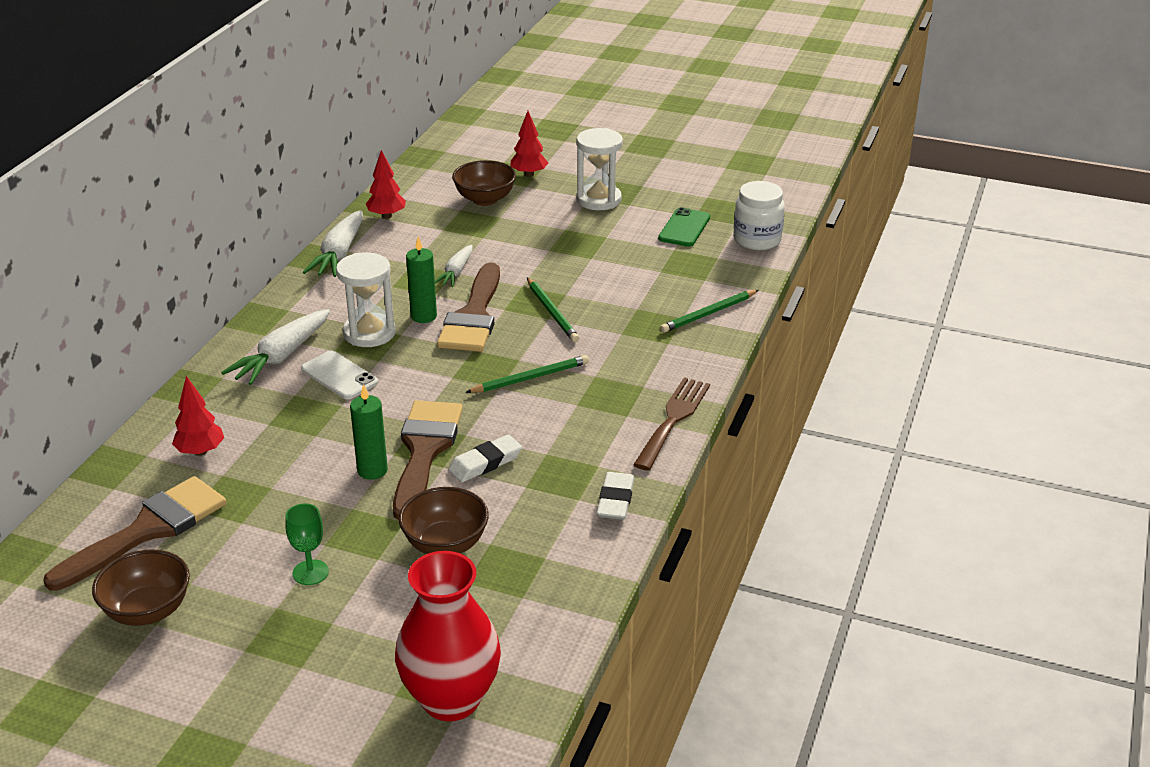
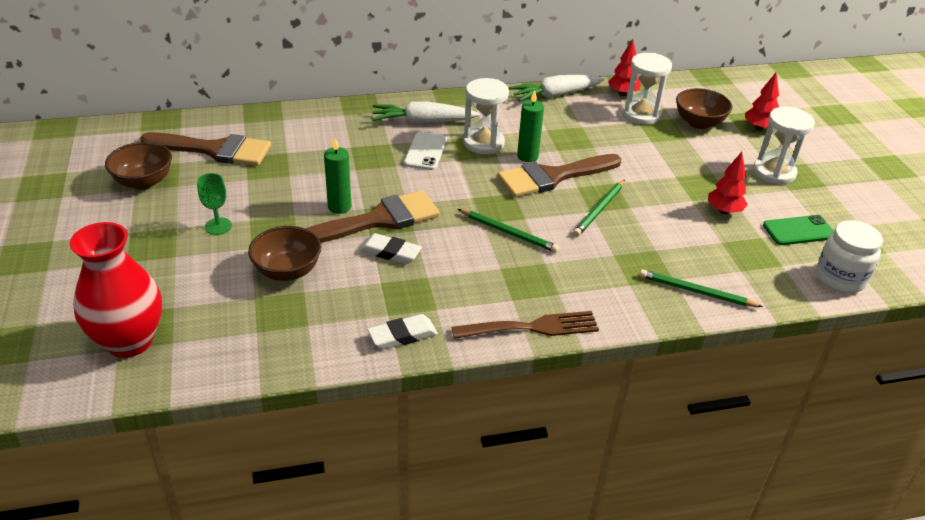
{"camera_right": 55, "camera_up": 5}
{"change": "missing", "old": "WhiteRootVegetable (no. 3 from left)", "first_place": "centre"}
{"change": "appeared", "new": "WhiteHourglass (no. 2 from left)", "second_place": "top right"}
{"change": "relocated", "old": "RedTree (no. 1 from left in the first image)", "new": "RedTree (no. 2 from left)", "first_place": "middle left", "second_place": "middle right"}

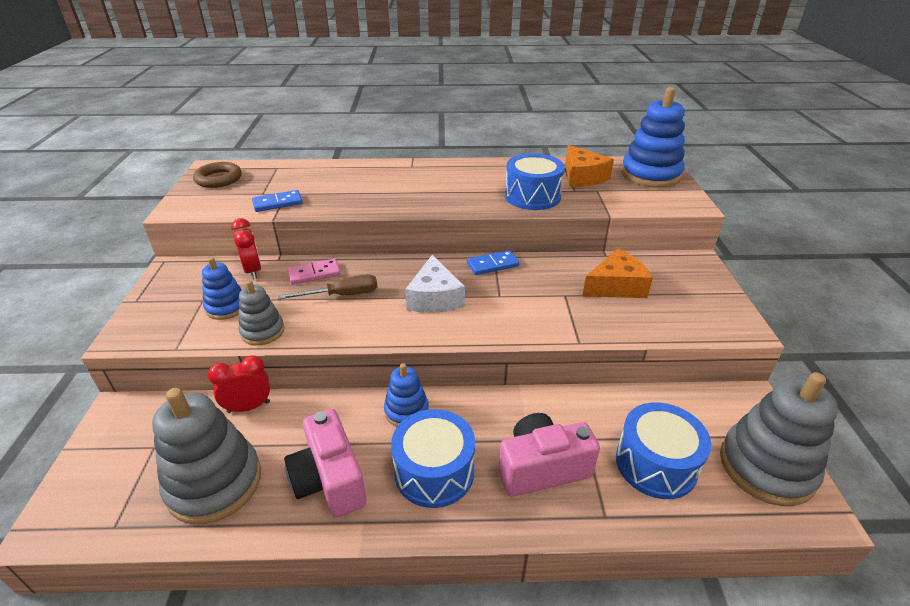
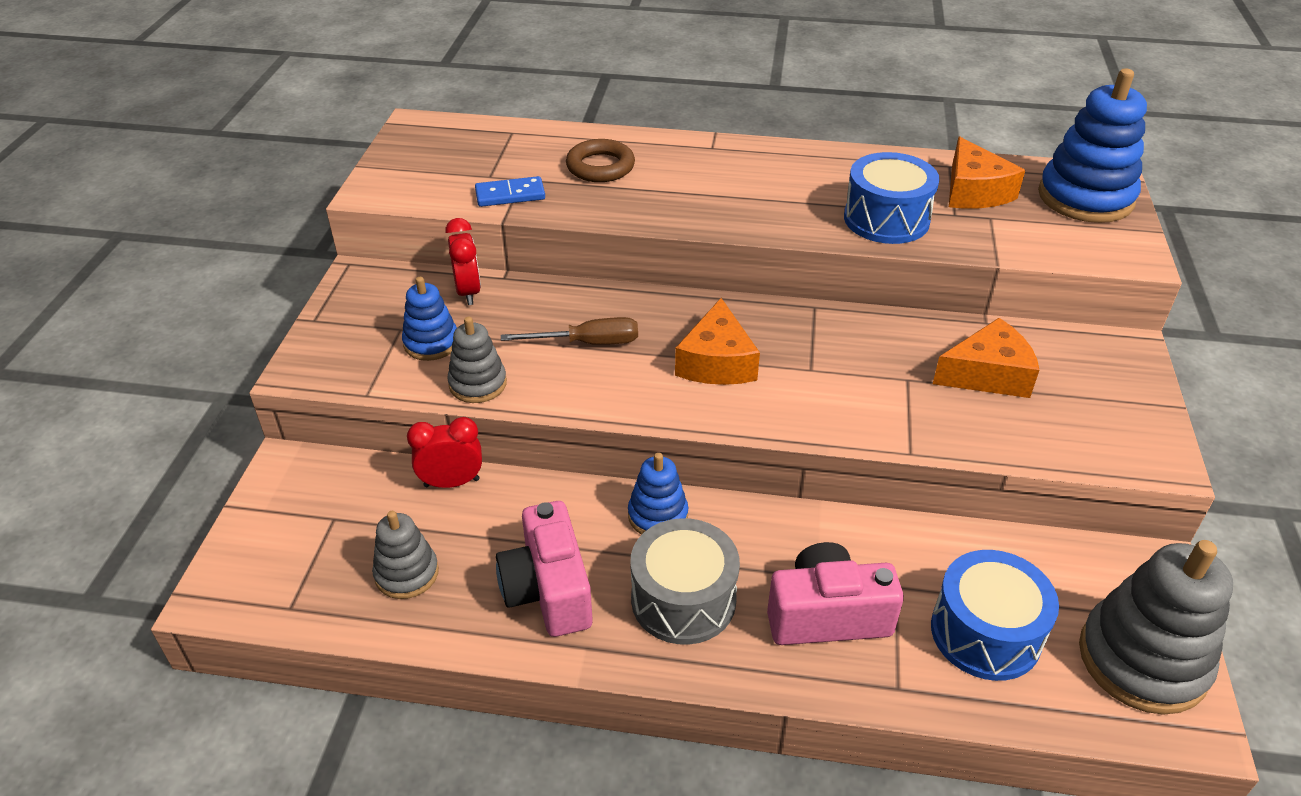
{"camera_right": 10, "camera_up": 5}
{"change": "missing", "old": "RosePinkDominoPiece", "first_place": "centre"}
{"change": "missing", "old": "BlueDominoPiece (no. 2 from left)", "first_place": "centre"}
{"change": "relocated", "old": "RussetTorus", "first_place": "top left", "second_place": "top centre"}
{"change": "colour", "old": "BlueSnareDrum (no. 1 from left)", "new": "GraySnareDrum", "first_place": "bottom centre", "second_place": "bottom centre"}
{"change": "colour", "old": "WhiteCheese", "new": "OrangeCheese (no. 1 from left)", "first_place": "centre", "second_place": "centre"}
{"change": "size", "old": "GrayStackingRings (no. 1 from left)", "first_place": "bottom left", "second_place": "bottom left", "factor": 0.55}

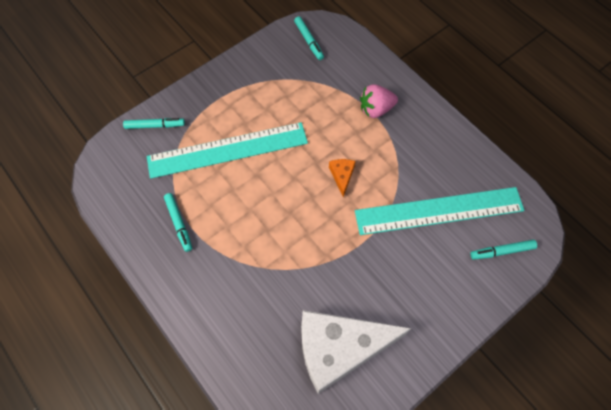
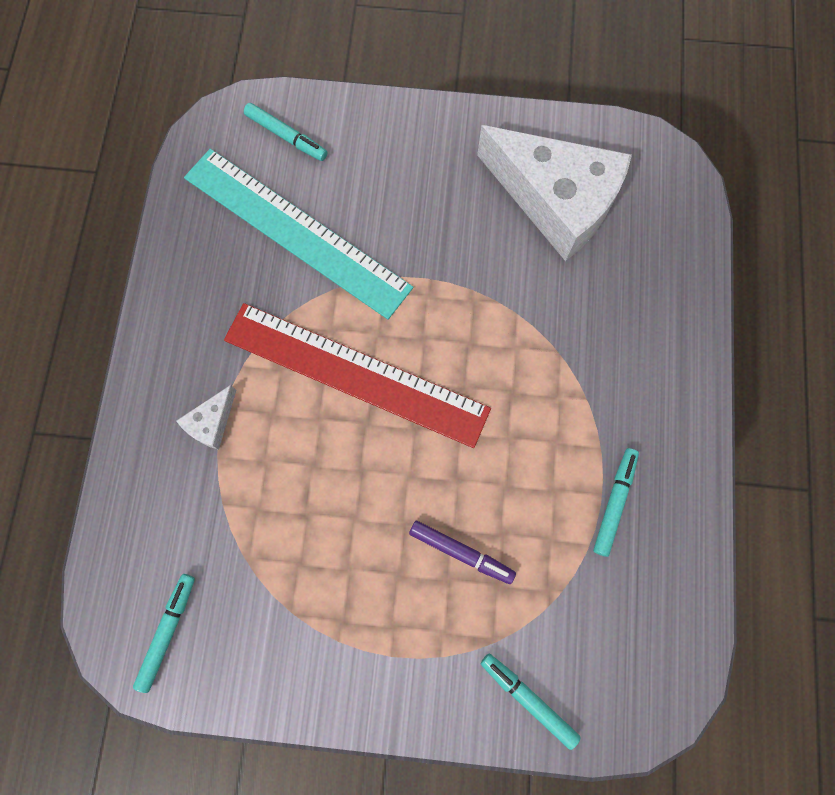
{"camera_right": -135, "camera_up": 10}
{"change": "exchanged", "old": "AquaMeasuringStick (no. 1 from left)", "new": "VioletMarkerPen", "first_place": "centre", "second_place": "bottom centre"}
{"change": "exchanged", "old": "OrangeCheese", "new": "RedMeasuringStick", "first_place": "centre", "second_place": "centre"}
{"change": "exchanged", "old": "RosePinkStrawberry", "new": "WhiteCheese (no. 1 from left)", "first_place": "top centre", "second_place": "middle left"}

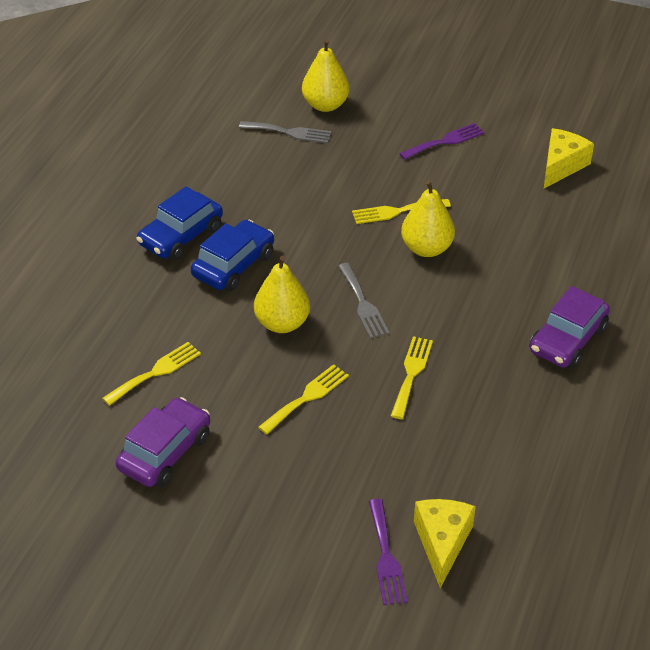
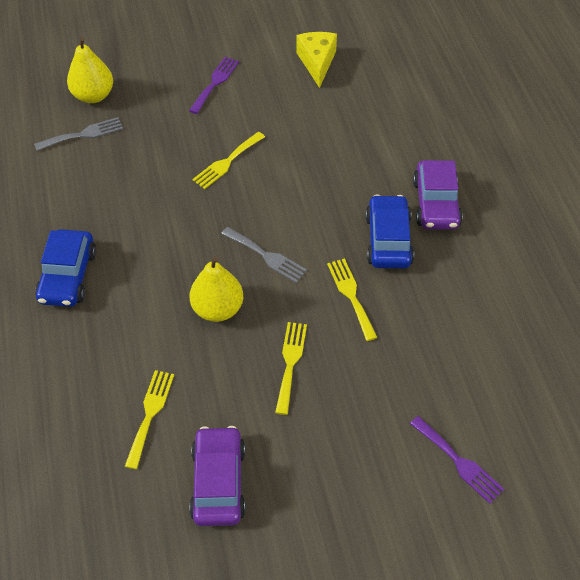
{"camera_right": -35, "camera_up": 10}
{"change": "missing", "old": "GoldenPear (no. 3 from left)", "first_place": "centre"}
{"change": "missing", "old": "GoldenCheese (no. 1 from left)", "first_place": "bottom right"}
{"change": "relocated", "old": "BlueAutomobile (no. 2 from left)", "first_place": "centre", "second_place": "middle right"}

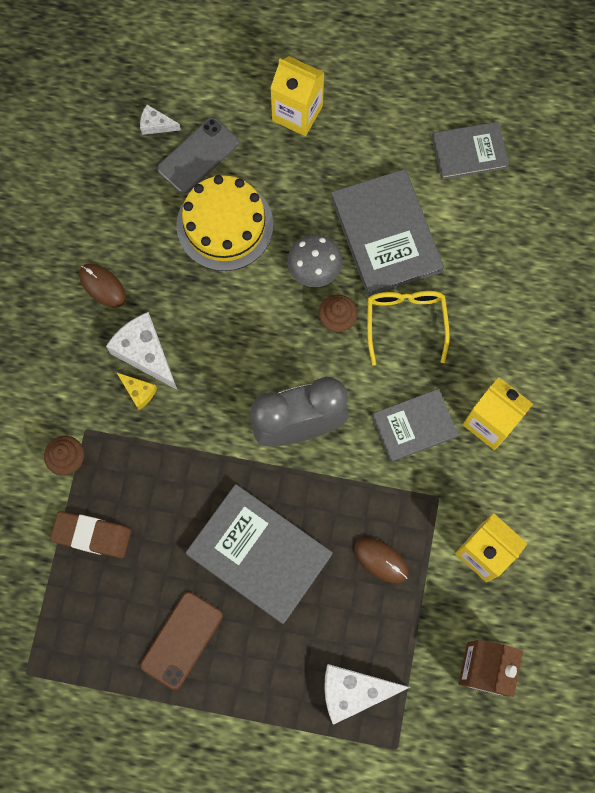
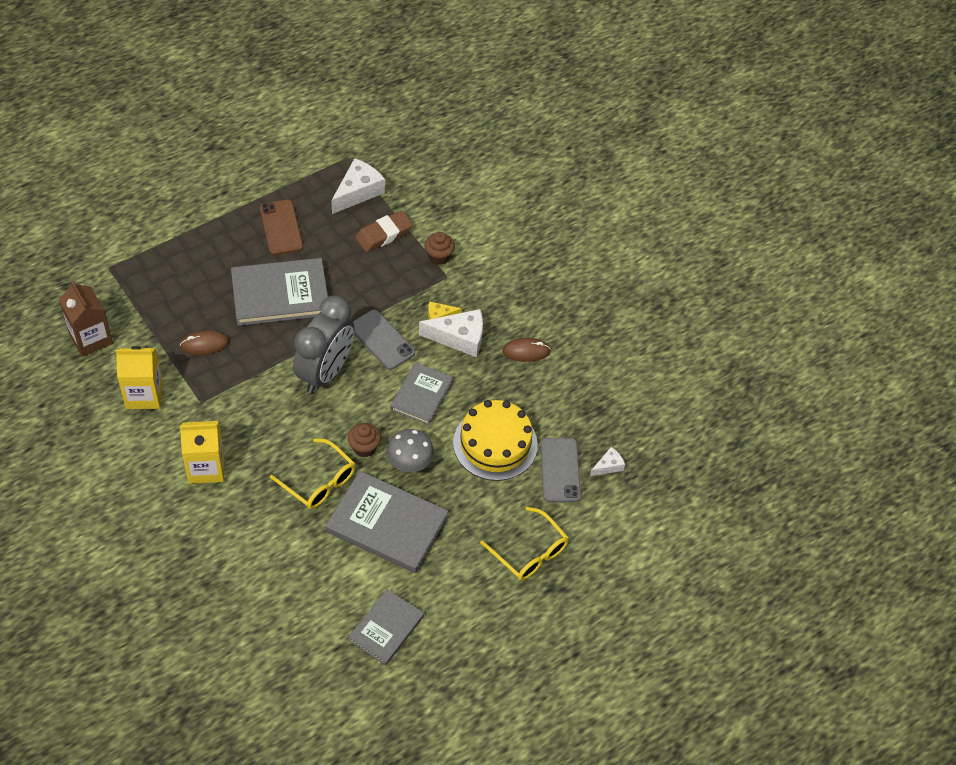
{"camera_right": 130, "camera_up": -20}
{"change": "appeared", "new": "GrayMobilePhone (no. 1 from left)", "second_place": "centre"}
{"change": "relocated", "old": "WhiteCheese (no. 3 from left in the first image)", "new": "WhiteCheese (no. 1 from left)", "first_place": "bottom centre", "second_place": "top centre"}
{"change": "relocated", "old": "GrayBook (no. 3 from left in the first image)", "new": "GrayBook (no. 4 from left)", "first_place": "middle right", "second_place": "centre"}
{"change": "exchanged", "old": "GoldenCarton (no. 1 from left)", "new": "GoldenEyeglasses (no. 2 from left)", "first_place": "top centre", "second_place": "bottom centre"}

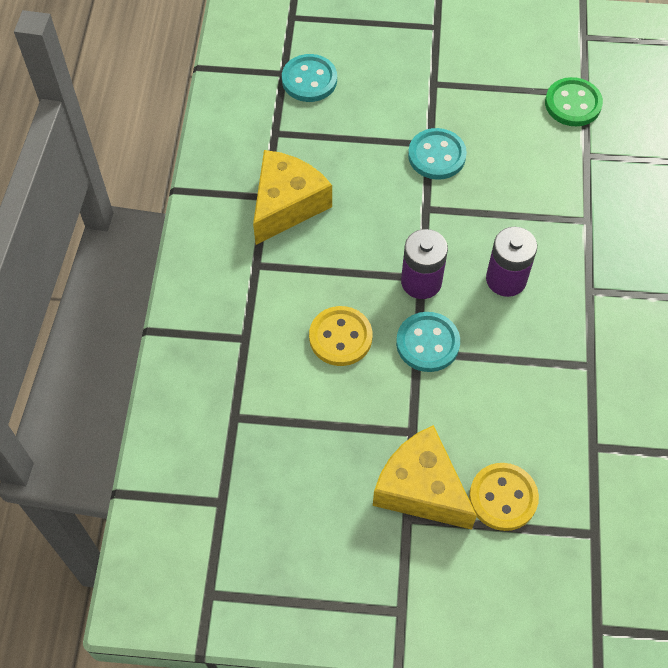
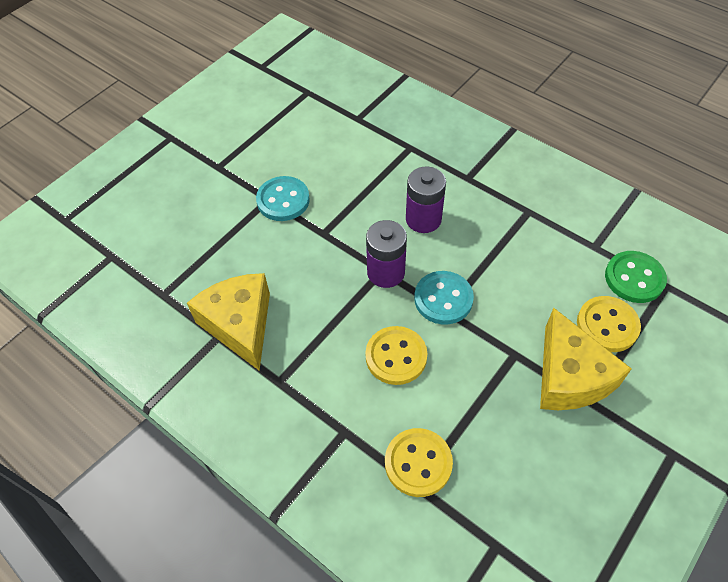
{"camera_right": -55, "camera_up": -5}
{"change": "missing", "old": "AquaButton (no. 1 from left)", "first_place": "top centre"}
{"change": "appeared", "new": "GoldenButton (no. 2 from left)", "second_place": "bottom centre"}
{"change": "relocated", "old": "LeafGreenButton", "first_place": "top right", "second_place": "middle right"}
{"change": "spun", "old": "GoldenCheese (no. 2 from left)", "first_place": "bottom centre", "second_place": "middle right", "degrees": -90}

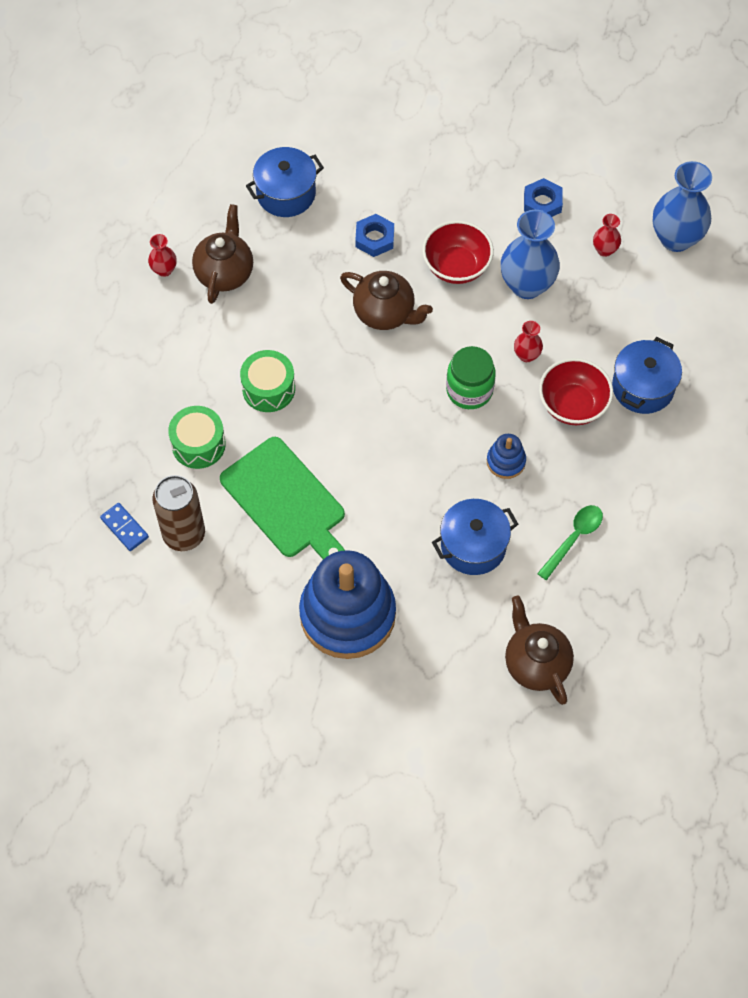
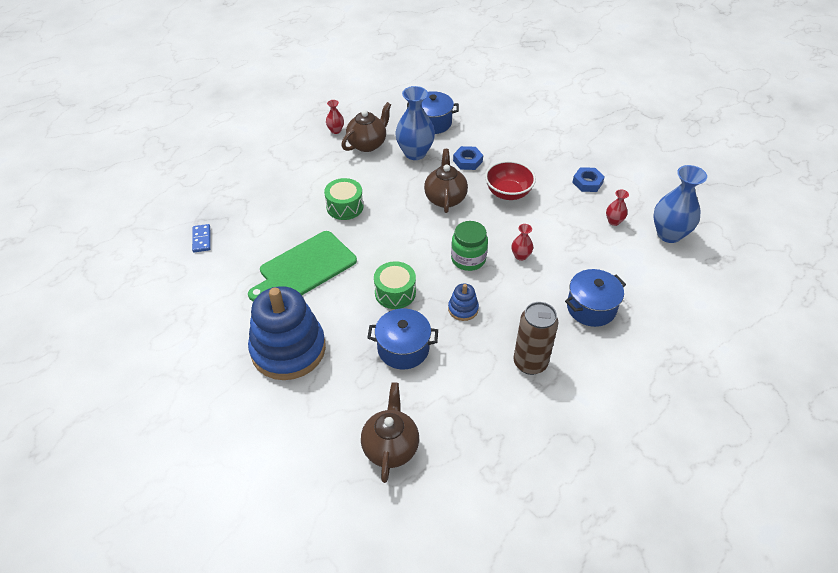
{"camera_right": 30, "camera_up": -15}
{"change": "missing", "old": "LeafGreenTeaspoon", "first_place": "middle right"}
{"change": "missing", "old": "RedServingBowl (no. 2 from left)", "first_place": "middle right"}
{"change": "relocated", "old": "RussetCan", "first_place": "middle left", "second_place": "centre"}
{"change": "relocated", "old": "LeafGreenSnareDrum (no. 1 from left in the first image)", "new": "LeafGreenSnareDrum (no. 2 from left)", "first_place": "middle left", "second_place": "centre"}
{"change": "relocated", "old": "BlueTallVase (no. 1 from left)", "first_place": "top right", "second_place": "top centre"}
{"change": "spun", "old": "LeafGreenCuttingBoard", "first_place": "centre", "second_place": "centre", "degrees": 60}
{"change": "spun", "old": "RussetChinaTeapot (no. 2 from left in the first image)", "first_place": "top centre", "second_place": "top centre", "degrees": -150}

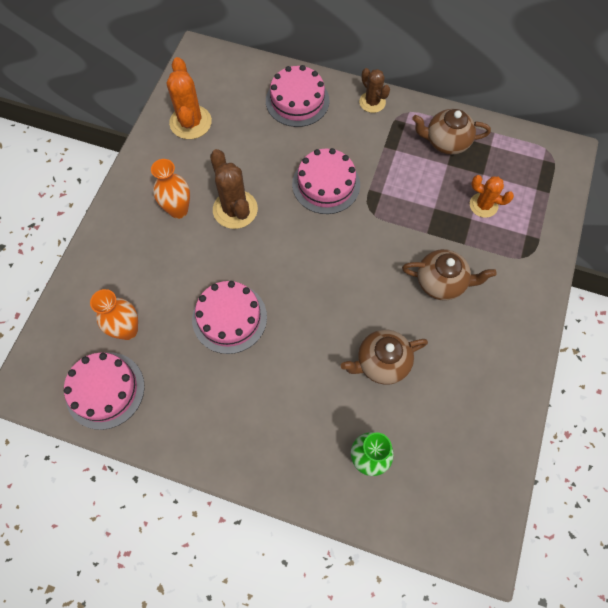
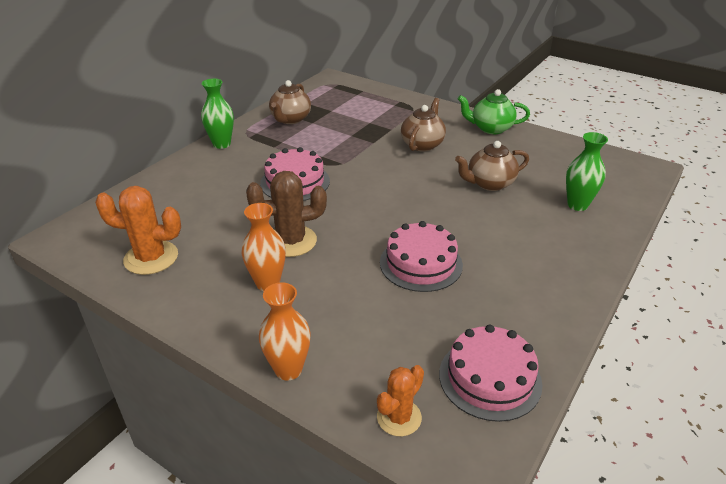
{"camera_right": -75, "camera_up": -30}
{"change": "missing", "old": "RosePinkCake (no. 3 from left)", "first_place": "top centre"}
{"change": "appeared", "new": "LeafGreenChinaTeapot", "second_place": "top right"}
{"change": "relocated", "old": "OrangeTallVase (no. 1 from left in the first image)", "new": "OrangeTallVase (no. 2 from left)", "first_place": "middle left", "second_place": "bottom centre"}
{"change": "relocated", "old": "OrangeSaguaroCactus (no. 2 from left)", "first_place": "top right", "second_place": "bottom centre"}
{"change": "exchanged", "old": "RussetSaguaroCactus (no. 2 from left)", "new": "LeafGreenTallVase (no. 1 from left)", "first_place": "top centre", "second_place": "top left"}
{"change": "spun", "old": "RussetChinaTeapot (no. 1 from left in the first image)", "first_place": "centre", "second_place": "middle right", "degrees": 75}

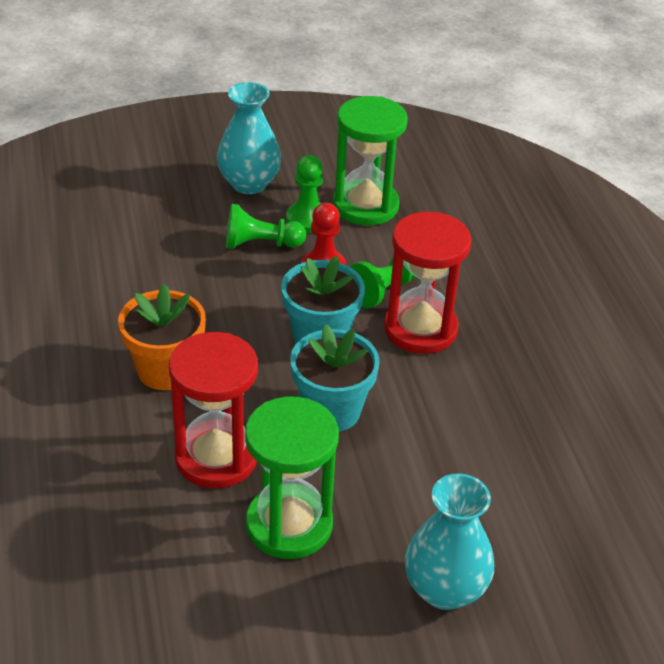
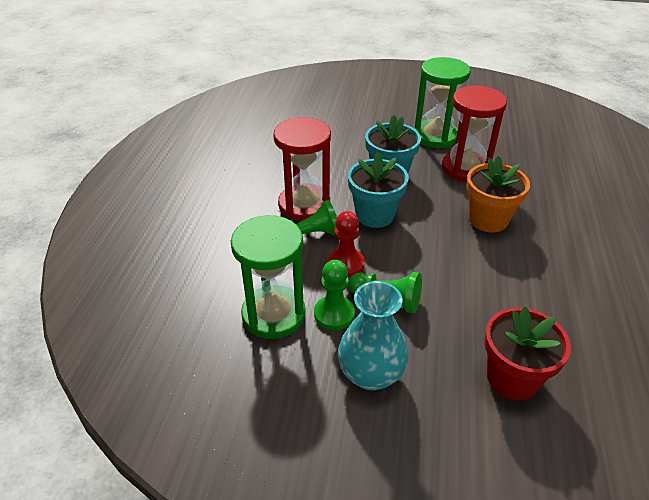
{"camera_right": -155, "camera_up": 0}
{"change": "missing", "old": "AquaTallVase (no. 2 from left)", "first_place": "bottom right"}
{"change": "appeared", "new": "RedPlantPot", "second_place": "bottom right"}

